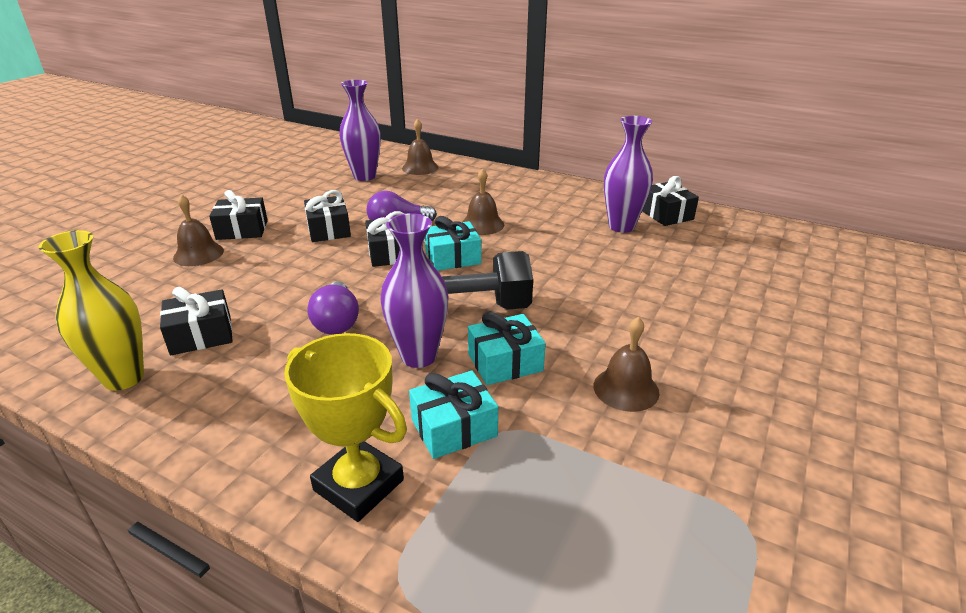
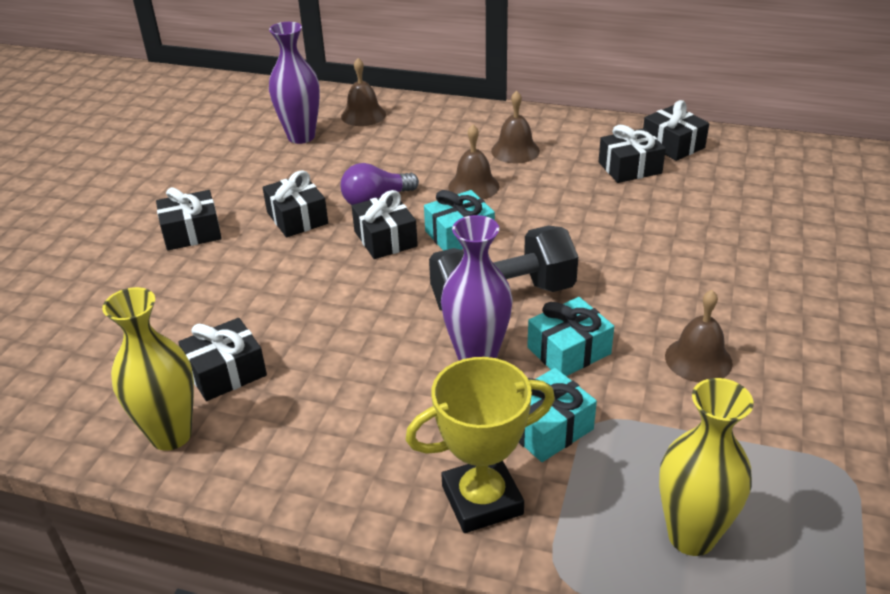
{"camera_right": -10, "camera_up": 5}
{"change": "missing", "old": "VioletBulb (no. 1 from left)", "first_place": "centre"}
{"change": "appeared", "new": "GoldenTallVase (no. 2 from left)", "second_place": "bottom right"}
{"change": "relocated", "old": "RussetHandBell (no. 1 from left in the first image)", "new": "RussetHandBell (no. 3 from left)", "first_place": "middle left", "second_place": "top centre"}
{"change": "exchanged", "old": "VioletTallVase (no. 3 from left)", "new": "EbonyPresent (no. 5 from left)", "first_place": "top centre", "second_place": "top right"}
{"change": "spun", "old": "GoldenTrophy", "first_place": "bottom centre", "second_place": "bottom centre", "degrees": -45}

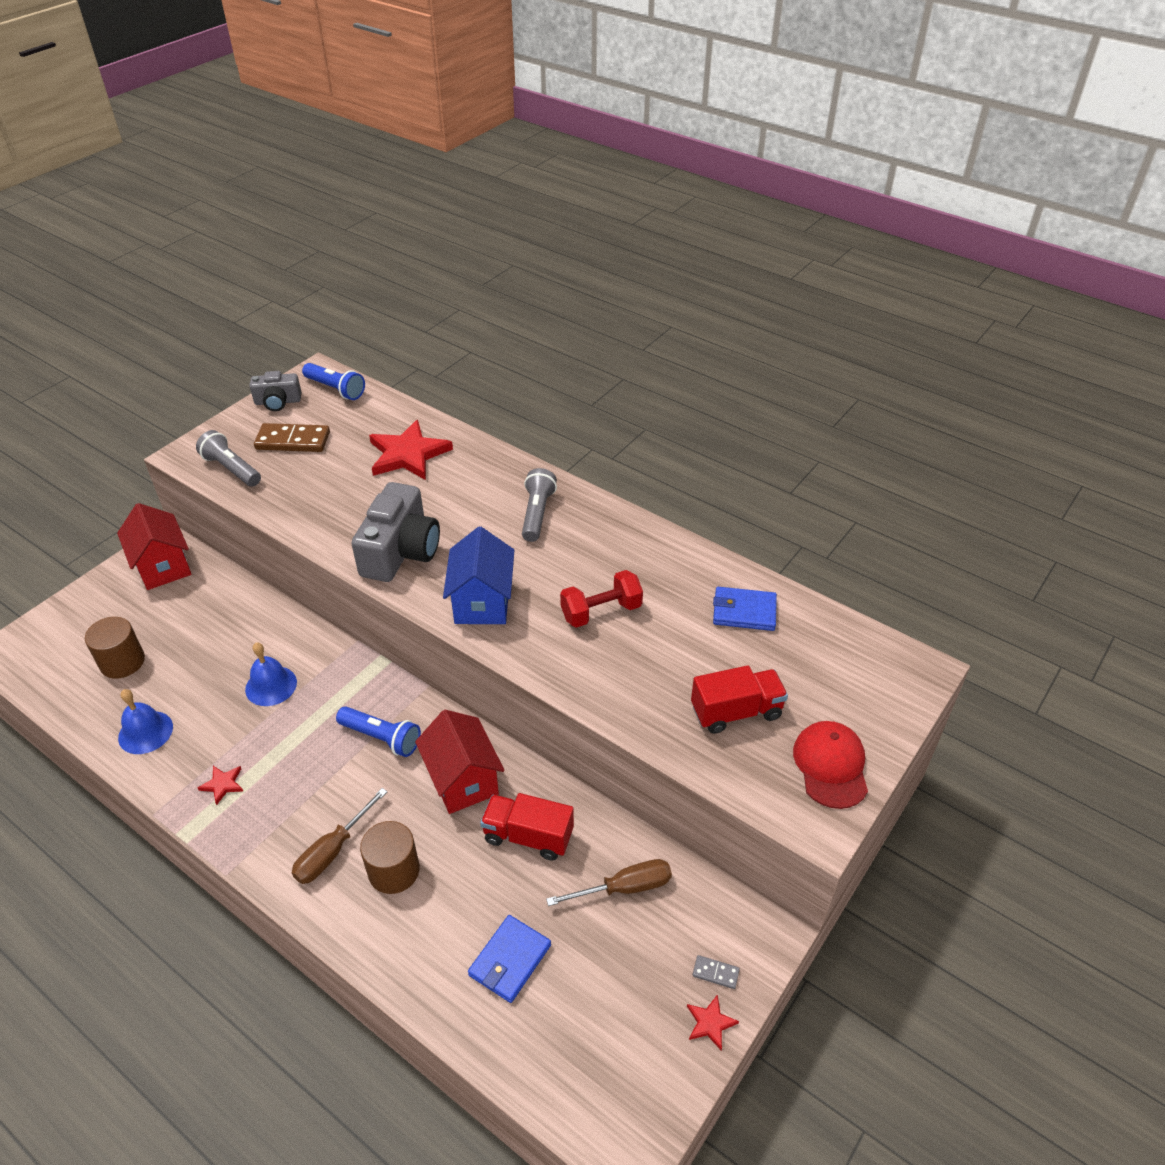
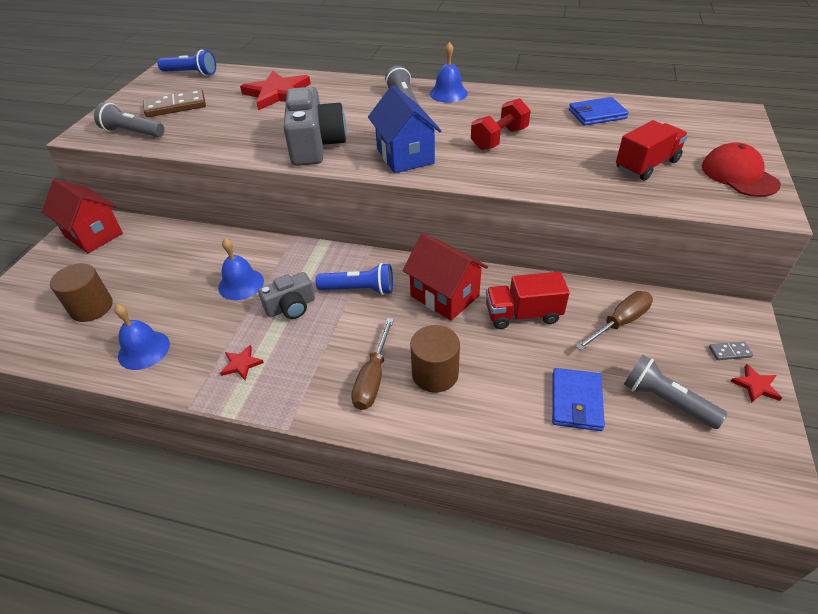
{"camera_right": -20, "camera_up": 0}
{"change": "appeared", "new": "BlueHandBell (no. 3 from left)", "second_place": "top centre"}
{"change": "appeared", "new": "GrayTorch (no. 3 from left)", "second_place": "middle right"}
{"change": "relocated", "old": "GrayPhotoCamera (no. 1 from left)", "first_place": "middle left", "second_place": "centre"}

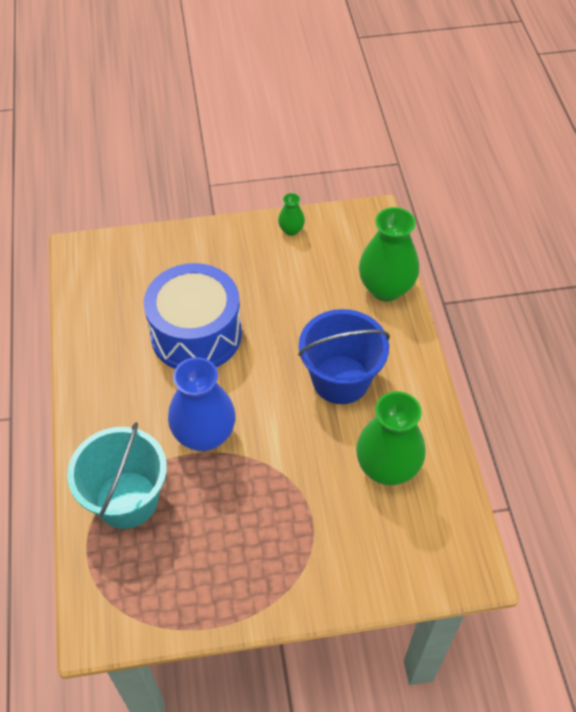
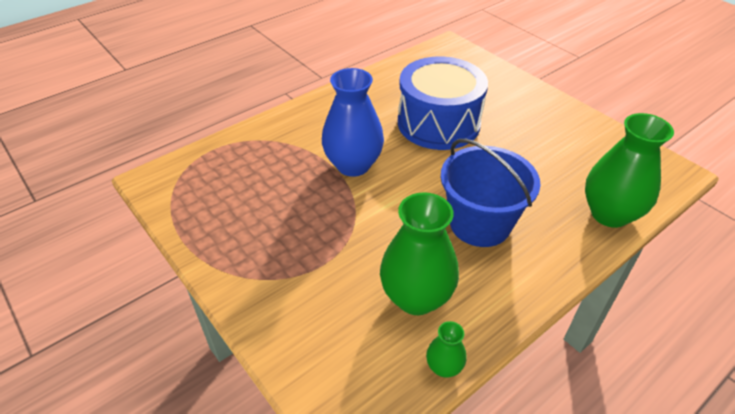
{"camera_right": 60, "camera_up": -10}
{"change": "missing", "old": "AquaPail", "first_place": "bottom left"}
{"change": "relocated", "old": "LeafGreenTallVase (no. 1 from left in the first image)", "new": "LeafGreenTallVase (no. 2 from left)", "first_place": "top centre", "second_place": "bottom centre"}

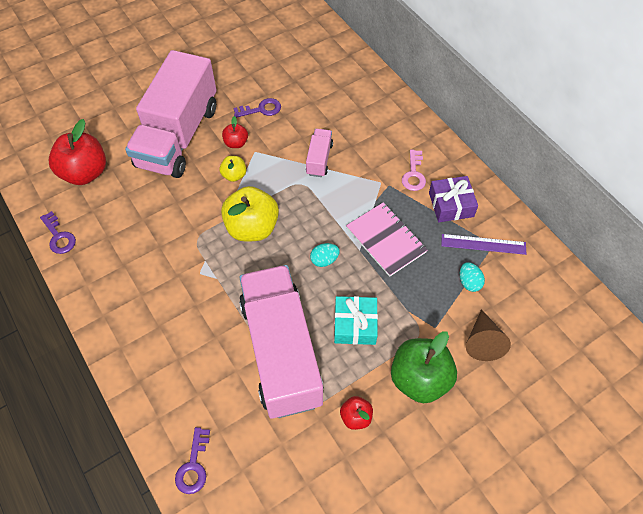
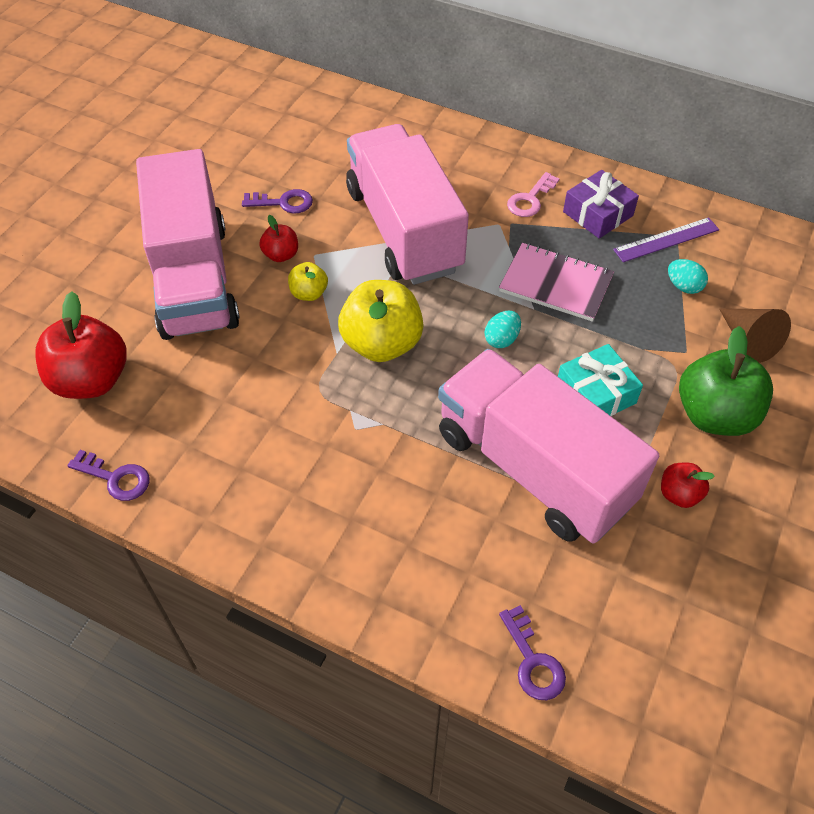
{"camera_right": -30, "camera_up": -5}
{"change": "spun", "old": "VioletLatchkey (no. 3 from left in the first image)", "first_place": "top centre", "second_place": "top centre", "degrees": 45}
{"change": "spun", "old": "RosePinkLatchkey", "first_place": "top centre", "second_place": "top centre", "degrees": 60}
{"change": "size", "old": "RosePinkLorry (no. 3 from left in the first image)", "first_place": "top centre", "second_place": "top centre", "factor": 2.39}

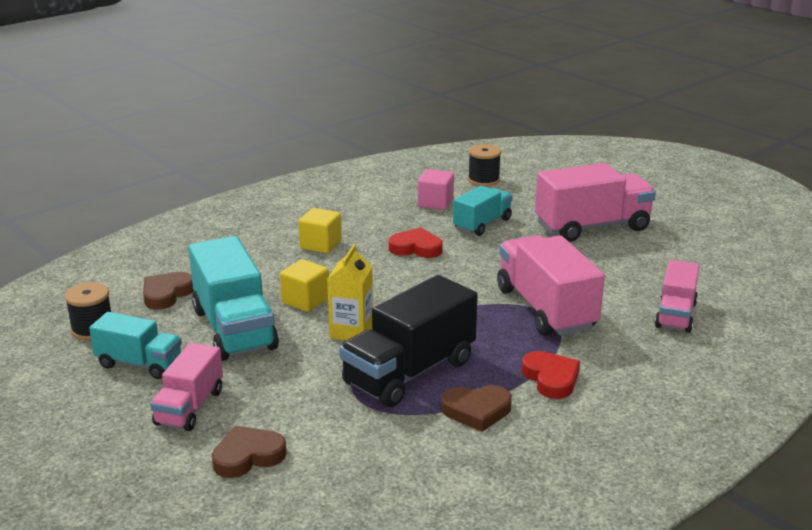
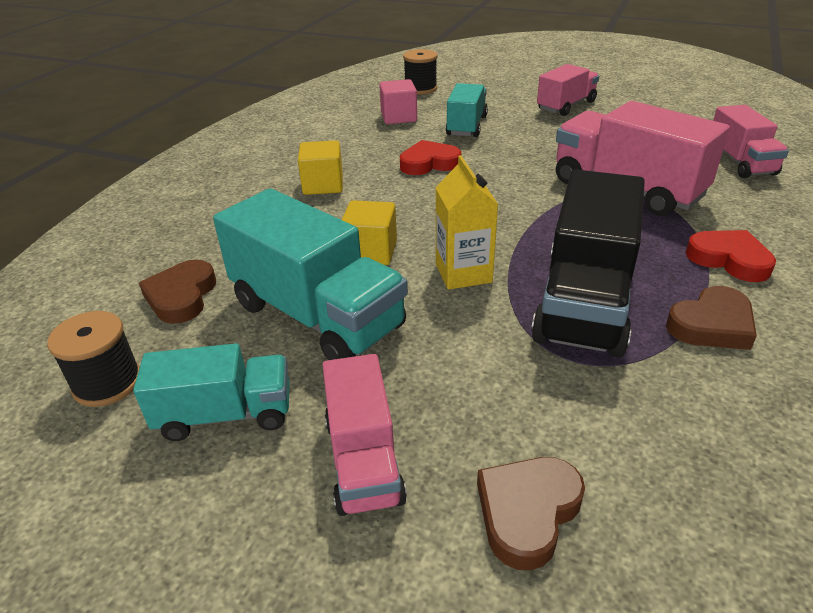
{"camera_right": -25, "camera_up": 10}
{"change": "size", "old": "RosePinkLorry (no. 3 from left in the first image)", "first_place": "middle right", "second_place": "top right", "factor": 0.6}

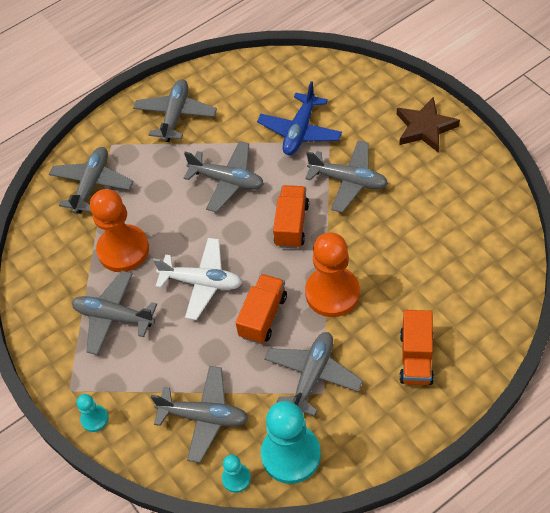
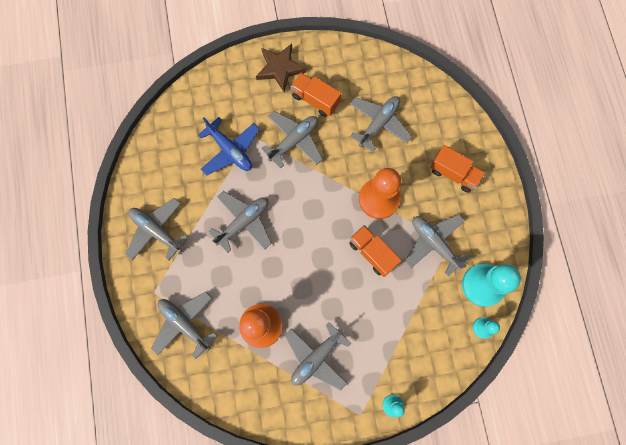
{"camera_right": -70, "camera_up": 20}
{"change": "missing", "old": "WhitePlane", "first_place": "centre"}
{"change": "relocated", "old": "GrayPlane (no. 4 from left in the first image)", "new": "GrayPlane (no. 6 from left)", "first_place": "bottom centre", "second_place": "top centre"}
{"change": "relocated", "old": "OrangeLorry (no. 2 from left in the first image)", "new": "OrangeLorry (no. 1 from left)", "first_place": "centre", "second_place": "top centre"}

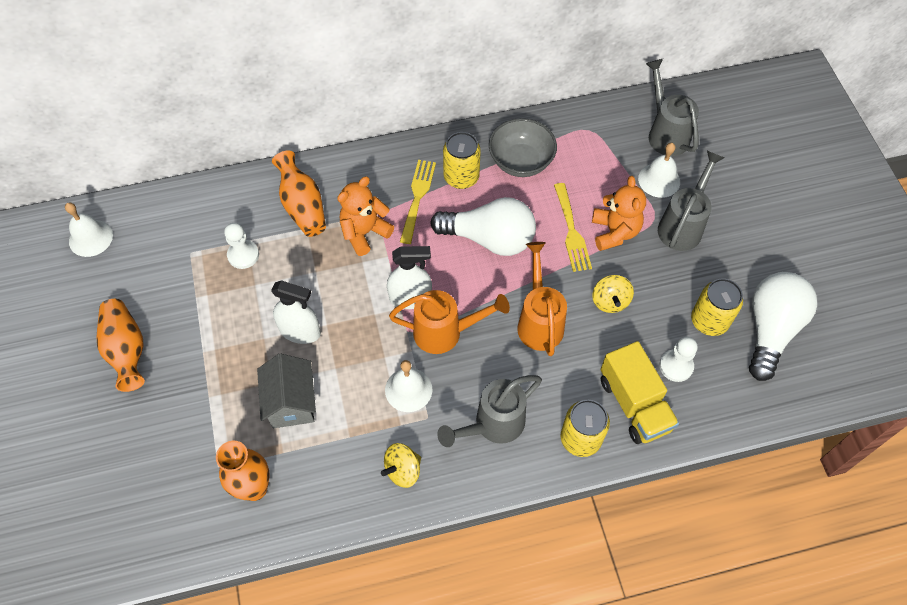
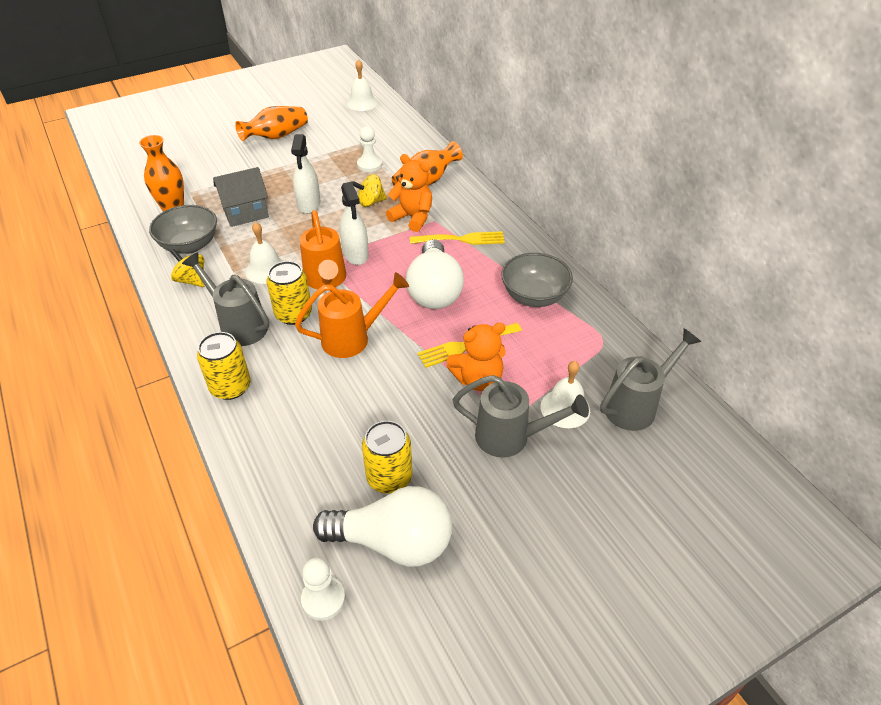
{"camera_right": 75, "camera_up": -15}
{"change": "missing", "old": "GoldenLorry", "first_place": "middle right"}
{"change": "appeared", "new": "GrayServingBowl (no. 1 from left)", "second_place": "top left"}
{"change": "relocated", "old": "GoldenCan (no. 1 from left in the first image)", "new": "GoldenCan (no. 2 from left)", "first_place": "top centre", "second_place": "middle left"}
{"change": "relocated", "old": "GoldenSpinningTop (no. 2 from left)", "first_place": "middle right", "second_place": "top centre"}
{"change": "relocated", "old": "WhiteGamePawn (no. 2 from left in the first image)", "new": "WhiteGamePawn (no. 1 from left)", "first_place": "middle right", "second_place": "bottom centre"}

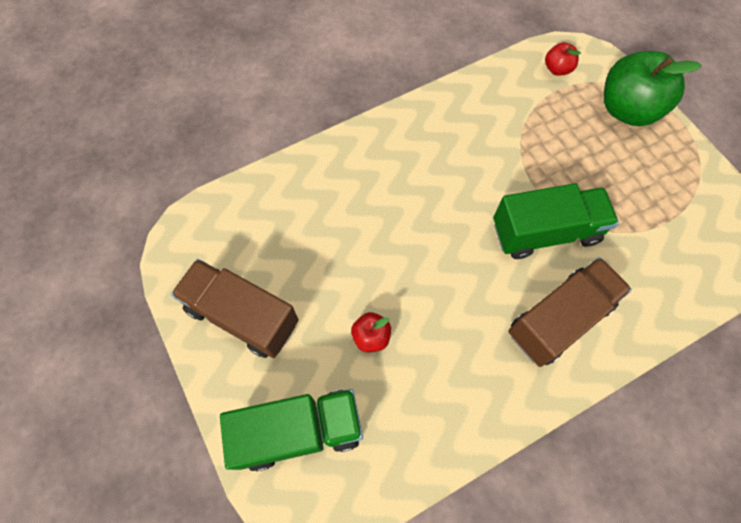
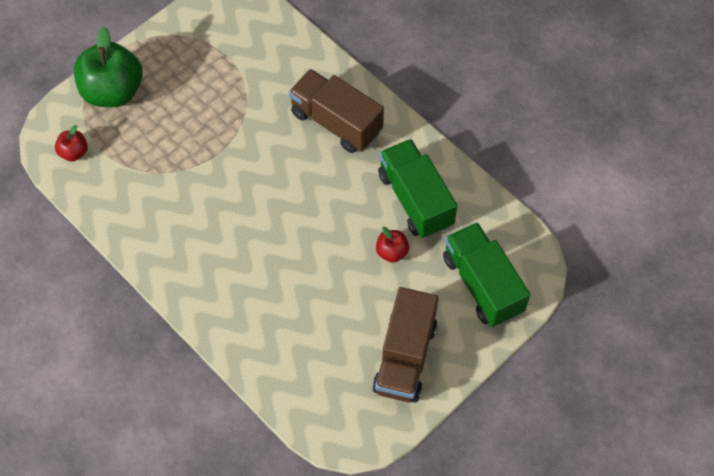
{"camera_right": -105, "camera_up": -5}
{"change": "relocated", "old": "LeafGreenLorry (no. 2 from left in the first image)", "new": "LeafGreenLorry (no. 1 from left)", "first_place": "middle right", "second_place": "centre"}

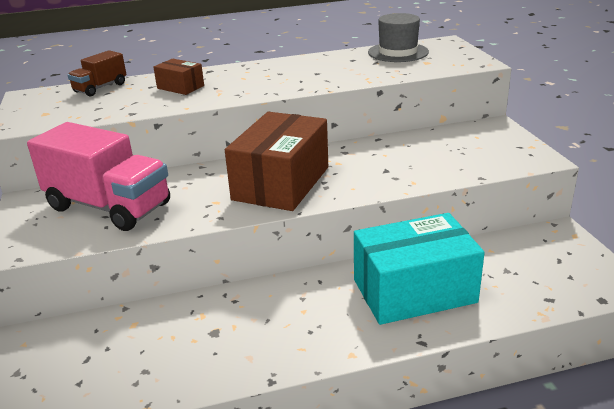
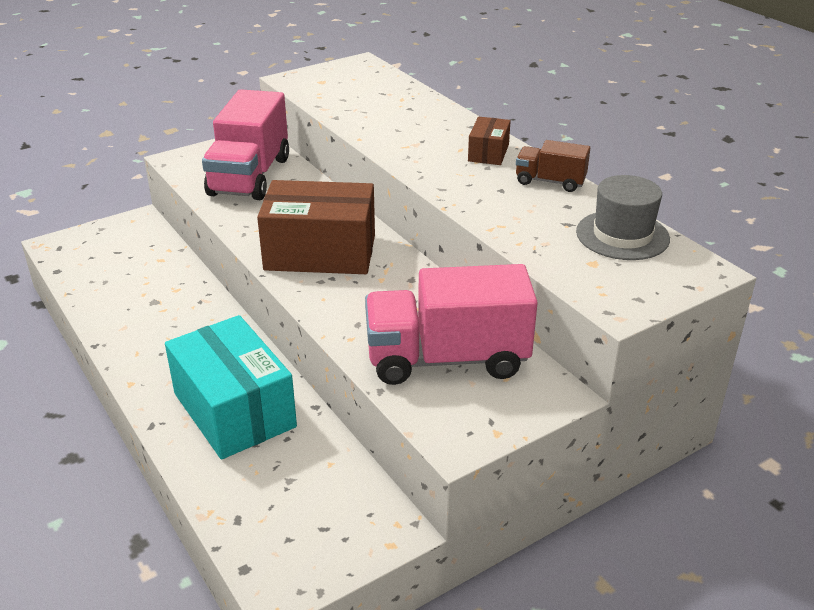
{"camera_right": 70, "camera_up": 5}
{"change": "appeared", "new": "RosePinkLorry (no. 2 from left)", "second_place": "centre"}
{"change": "relocated", "old": "RussetLorry", "first_place": "top left", "second_place": "top right"}
{"change": "relocated", "old": "RussetBox (no. 1 from left in the first image)", "new": "RussetBox (no. 2 from left)", "first_place": "top left", "second_place": "top centre"}

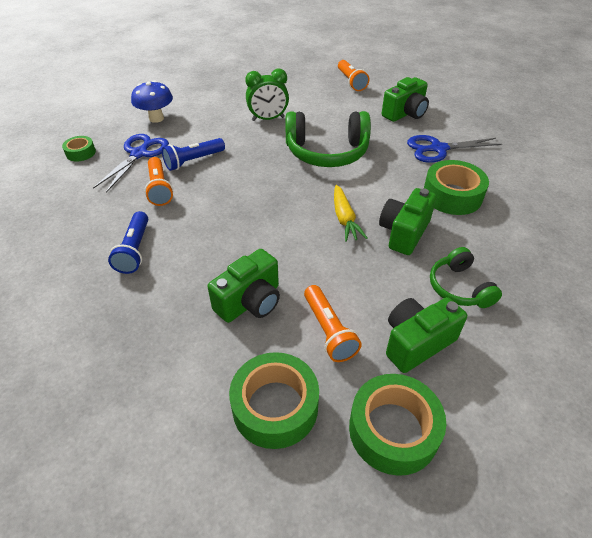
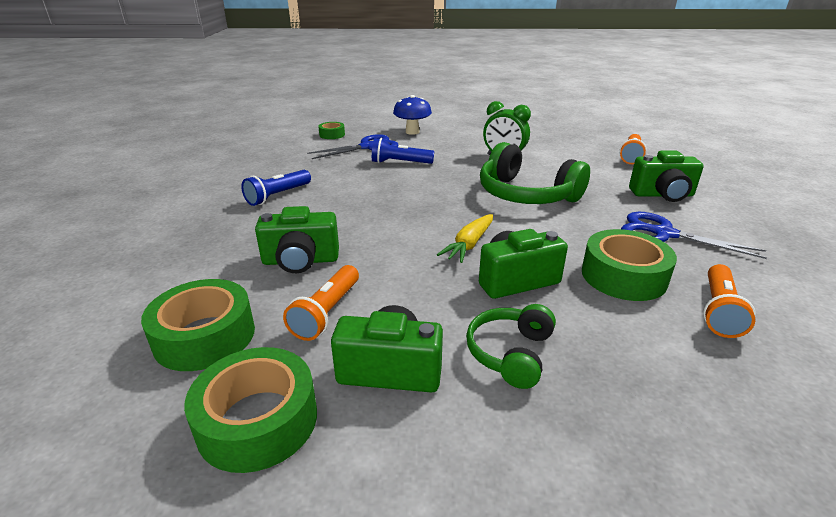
{"camera_right": 40, "camera_up": -15}
{"change": "relocated", "old": "OrangeTorch (no. 1 from left in the first image)", "new": "OrangeTorch (no. 3 from left)", "first_place": "middle left", "second_place": "middle right"}

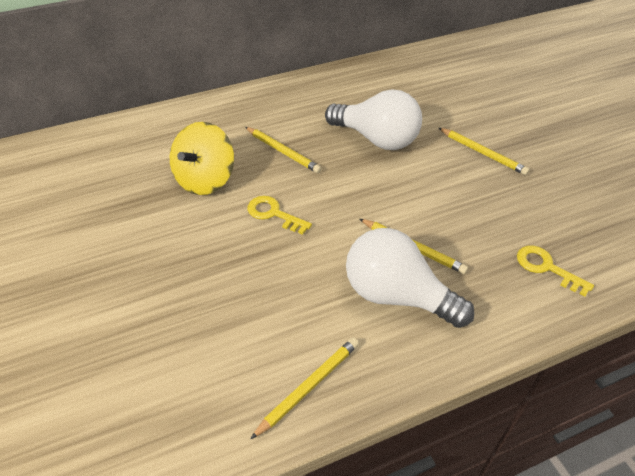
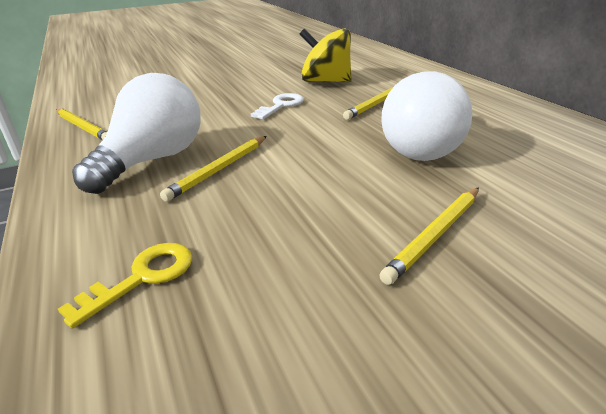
{"camera_right": 90, "camera_up": -15}
{"change": "colour", "old": "GoldenLatchkey (no. 1 from left)", "new": "WhiteLatchkey", "first_place": "centre", "second_place": "top centre"}

